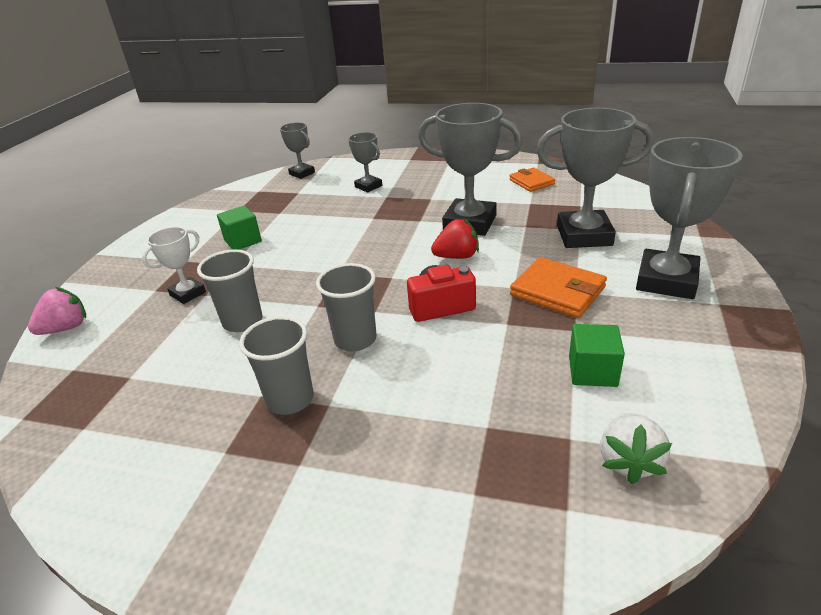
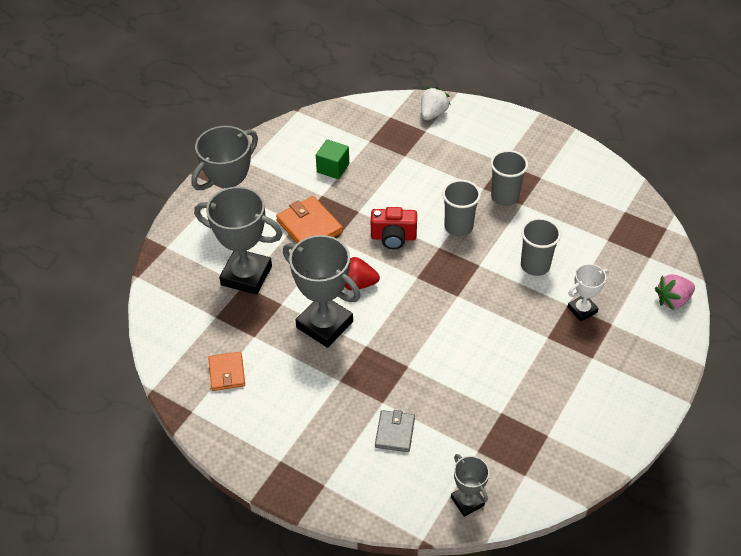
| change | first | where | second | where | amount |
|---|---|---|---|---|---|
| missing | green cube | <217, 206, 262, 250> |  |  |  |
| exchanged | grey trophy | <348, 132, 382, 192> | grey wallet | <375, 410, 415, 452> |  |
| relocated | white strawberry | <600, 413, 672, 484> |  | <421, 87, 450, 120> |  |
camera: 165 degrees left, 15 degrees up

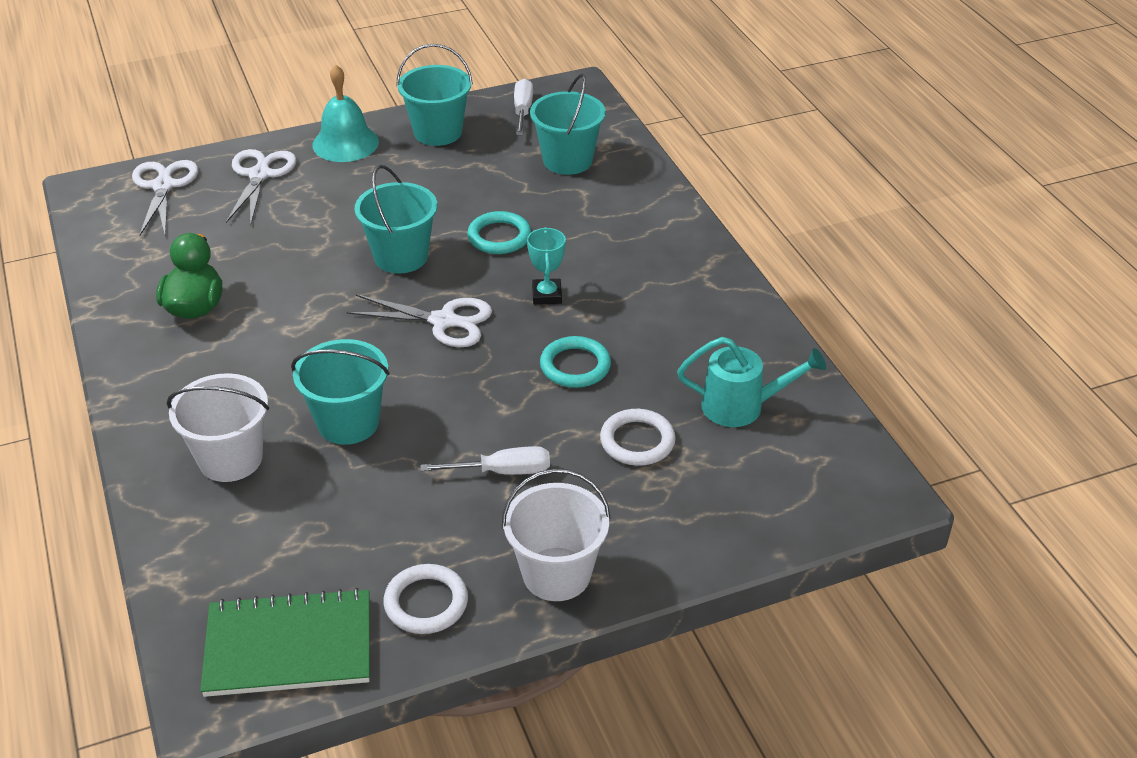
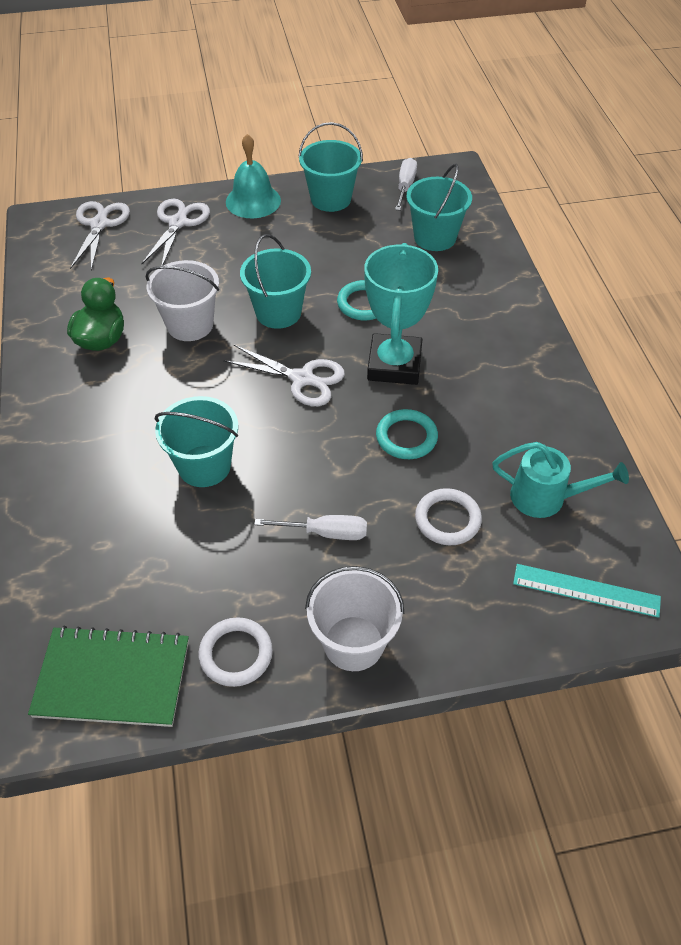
| change | first | where | second | where | amount |
|---|---|---|---|---|---|
| relocated | white bucket | <167, 373, 269, 482> |  | <146, 260, 219, 341> |  |
| size | turquoise trophy | <527, 227, 566, 305> |  | <364, 243, 438, 385> | x2.04 |
| appeared |  |  | turquoise ruler | <513, 564, 661, 618> |  |
camera: 10 degrees right, 10 degrees up

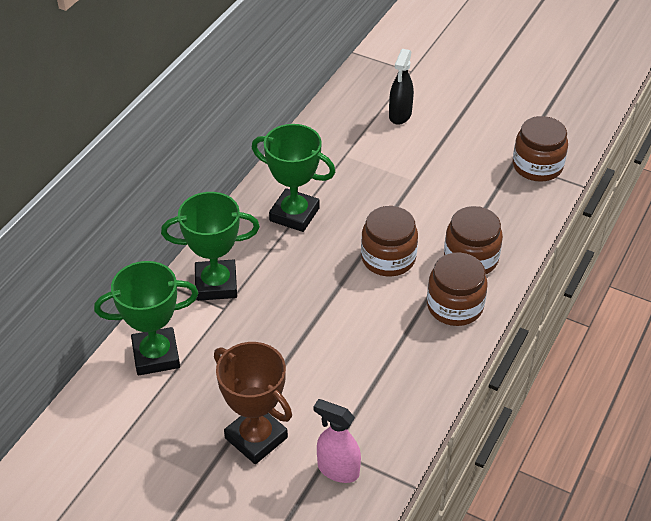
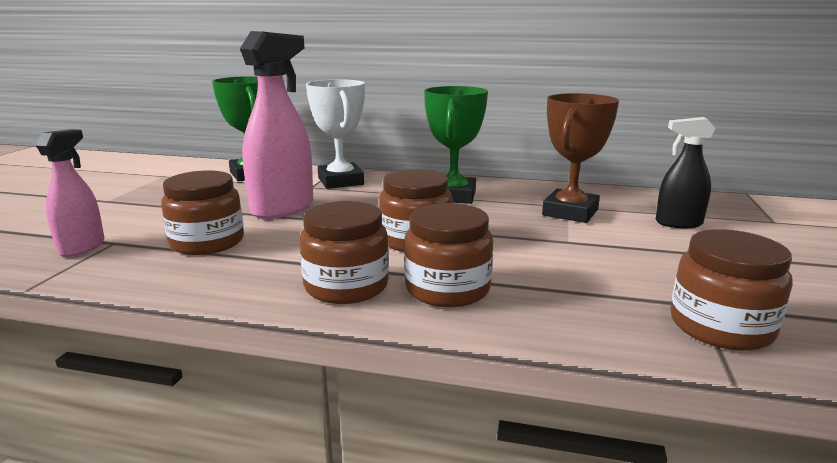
| change | first | where | second | where | amount |
|---|---|---|---|---|---|
| colour | green trophy | <161, 192, 260, 301> | white trophy | <306, 80, 365, 189> |  |
| relocated | brown trophy | <214, 342, 292, 464> |  | <542, 93, 619, 223> |  |
| appeared |  |  | brown jar | <161, 170, 244, 255> |  |
| appeared |  |  | pink spray bottle | <240, 31, 313, 219> |  |
camera: 75 degrees right, 25 degrees down

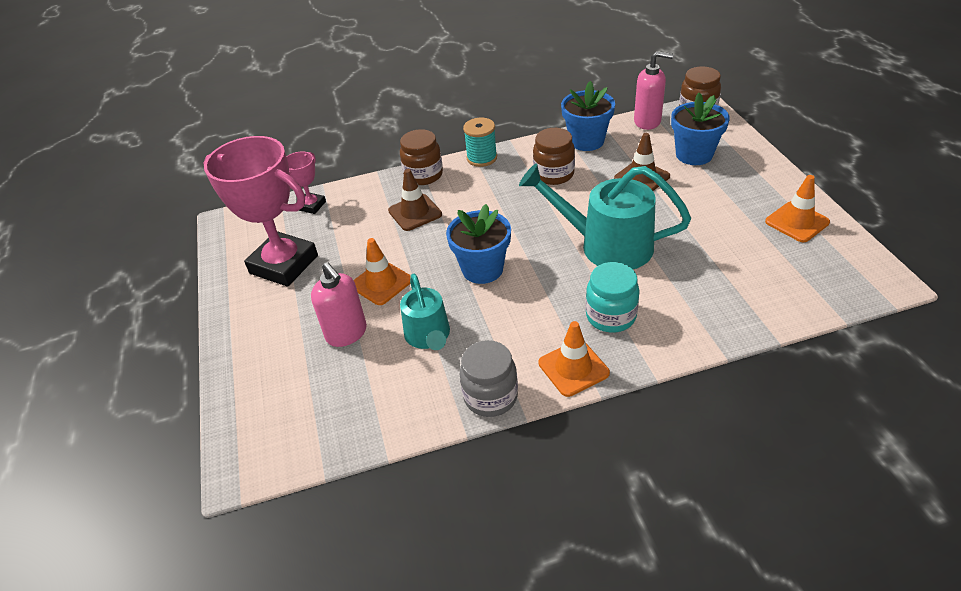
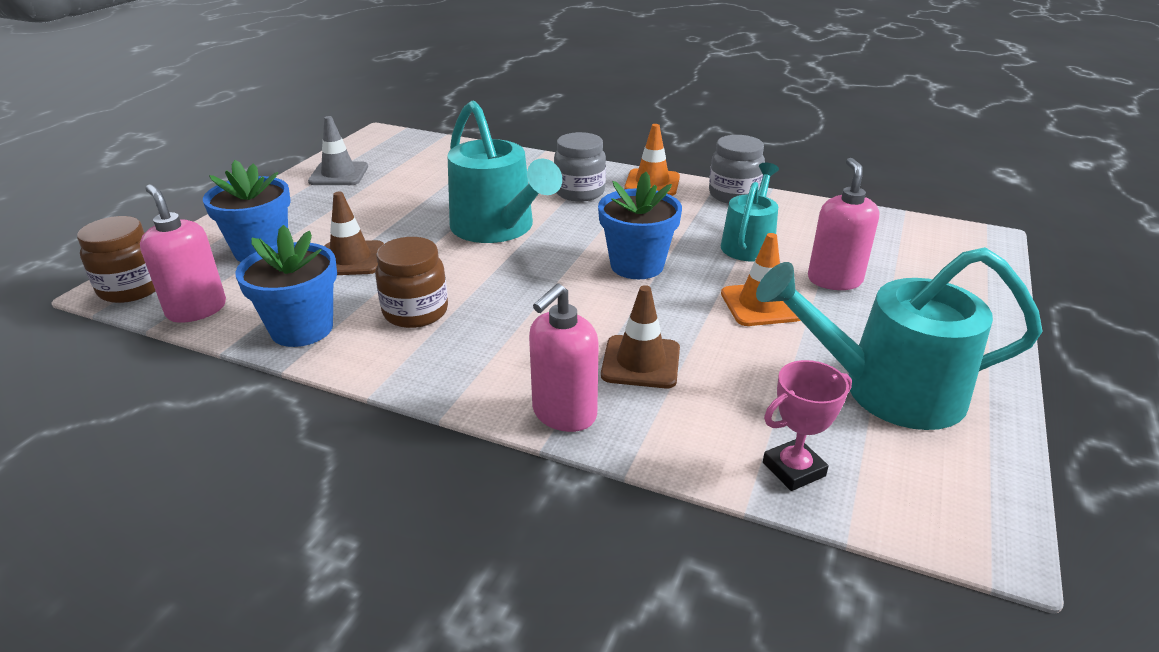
| change | first | where | second | where | amount |
|---|---|---|---|---|---|
| exchanged | pink trophy | <204, 136, 318, 287> | turquoise watering can | <756, 247, 1042, 430> |  |
| exchanged | brown jar | <400, 129, 443, 185> | pink soap dispenser | <529, 284, 599, 432> |  |
| missing | turquoise spool | <463, 118, 497, 167> |  |  |  |
| colour | turquoise jar | <586, 262, 640, 333> | grey jar | <554, 132, 606, 202> |  |
| colour | orange traffic cone | <765, 175, 830, 242> | grey traffic cone | <308, 116, 368, 185> |  |
camera: 145 degrees left, 10 degrees down

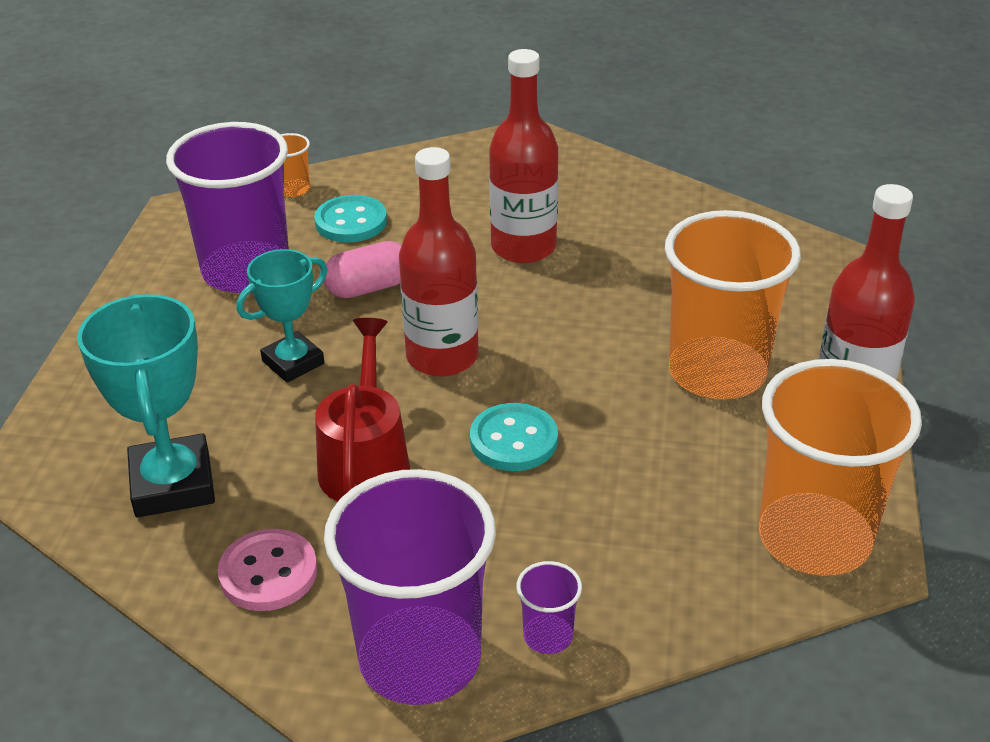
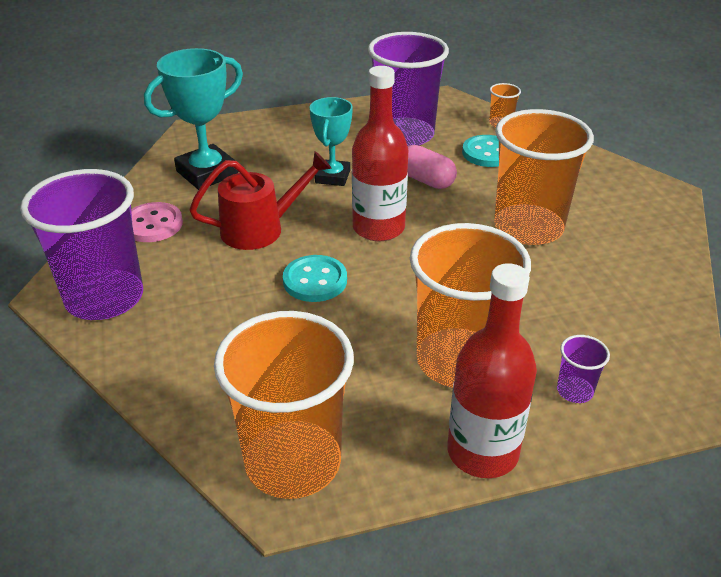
| change | first | where | second | where | amount |
|---|---|---|---|---|---|
| spun | turquoise trophy | <236, 249, 328, 383> |  | <309, 97, 353, 186> | 75 degrees clockwise |
| exchanged | red bottle | <489, 49, 558, 263> | orange cup | <494, 109, 594, 245> |  |
| relocated | purple cup | <516, 561, 582, 654> |  | <557, 335, 610, 403> |  |
camera: 65 degrees right, 0 degrees up

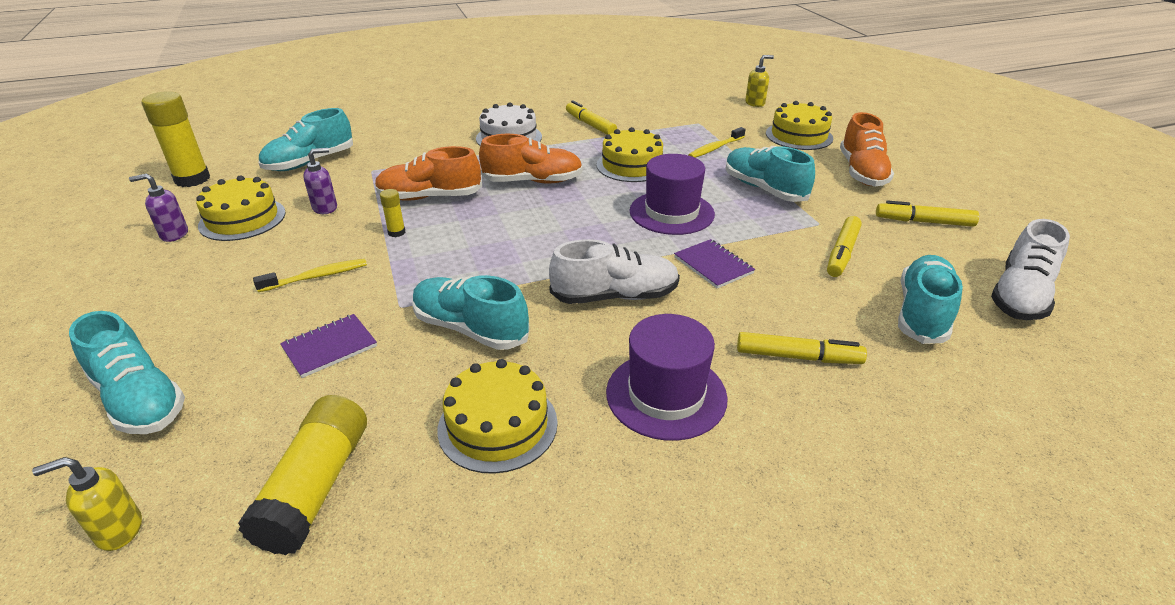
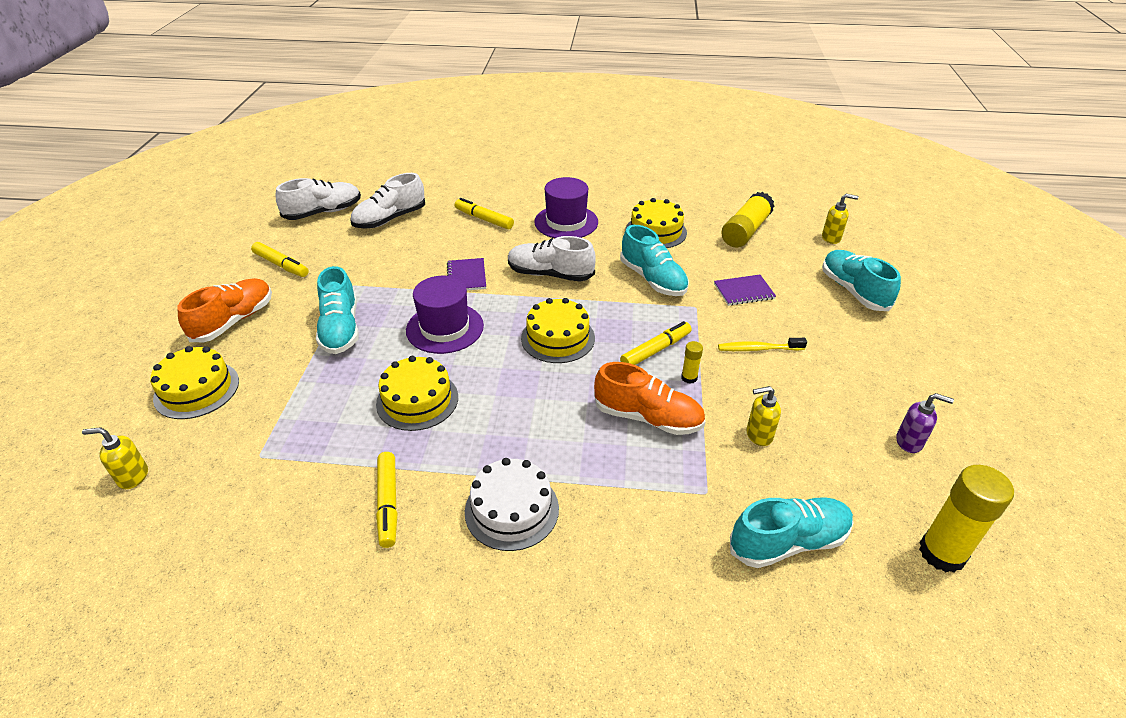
| change | first | where | second | where | amount |
|---|---|---|---|---|---|
| relocated | yellow cake | <196, 175, 286, 241> |  | <521, 298, 595, 363> |  |
| colour | purple soap dispenser | <303, 148, 337, 214> | yellow soap dispenser | <747, 386, 781, 446> |  |
| missing | orange shoe | <479, 134, 583, 183> |  |  |  |
| missing | yellow toothbrush | <688, 127, 746, 158> |  |  |  |
| relocated | yellow marker | <827, 216, 862, 277> |  | <620, 321, 692, 365> |  |
| colour | turquoise shoe | <898, 255, 963, 344> | white shoe | <350, 173, 425, 229> |  |
camera: 155 degrees left, 5 degrees up

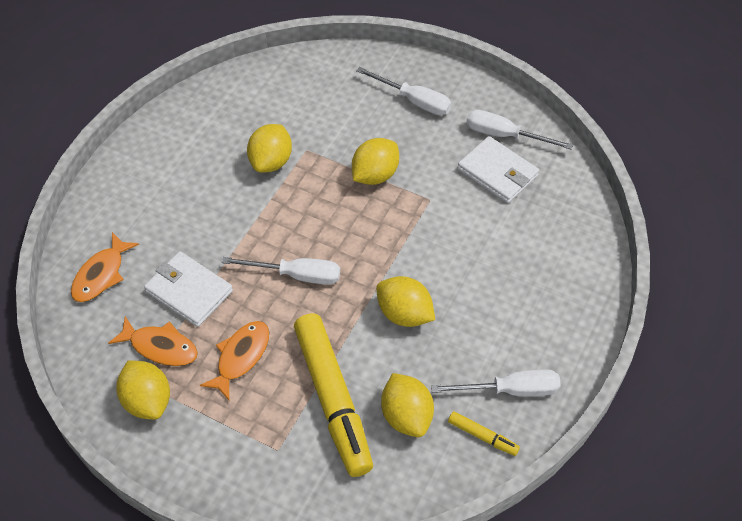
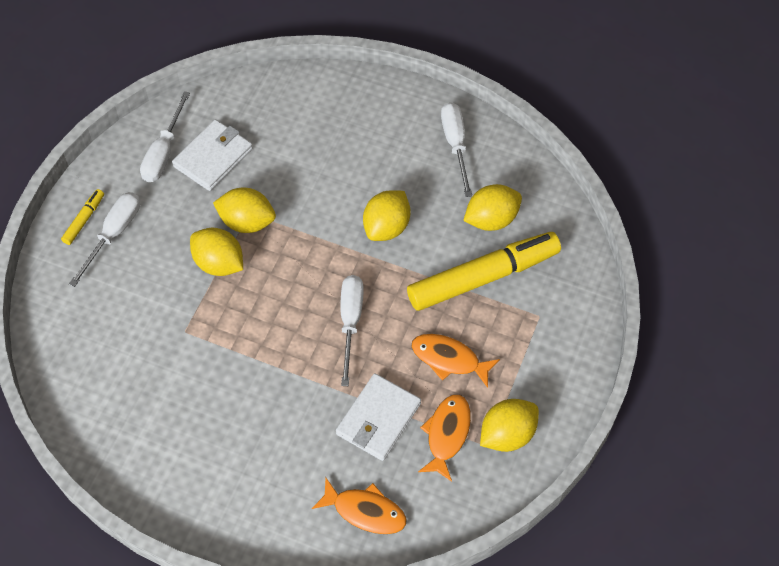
| change | first | where | second | where | amount |
|---|---|---|---|---|---|
| relocated | yellow lemon | <247, 124, 292, 172> |  | <213, 188, 276, 233> |  |
| relocated | yellow marker | <448, 411, 520, 456> |  | <61, 189, 104, 245> |  |
camera: 95 degrees left, 5 degrees up

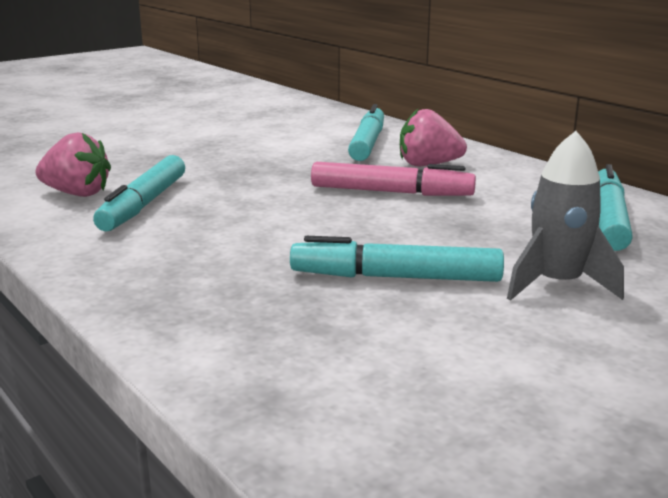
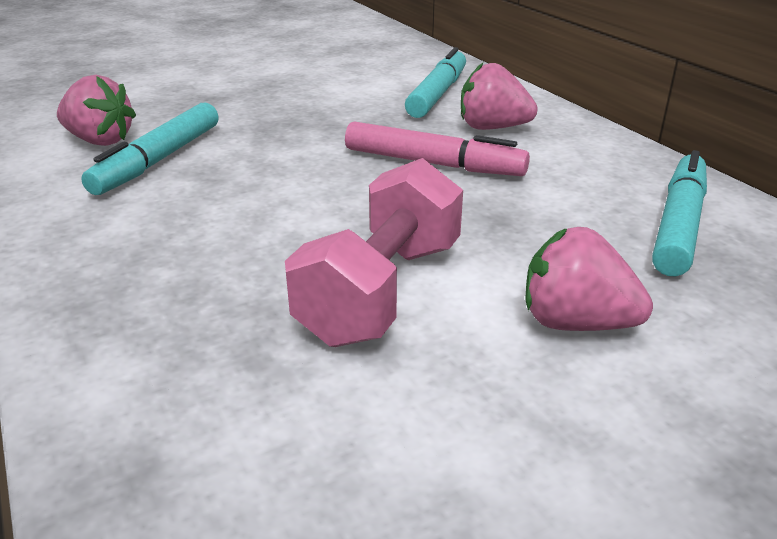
| change | first | where | second | where | amount |
|---|---|---|---|---|---|
| exchanged | turquoise marker | <290, 236, 504, 282> | pink dumbbell | <285, 158, 463, 347> |  |
| exchanged | grey rocket | <507, 131, 624, 301> | pink strawberry | <525, 227, 653, 331> |  |
camera: 10 degrees right, 10 degrees up

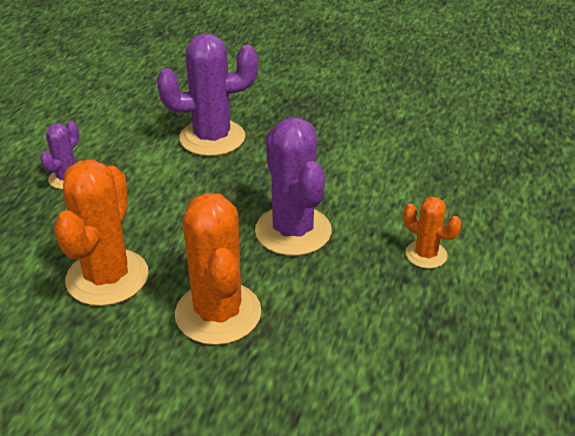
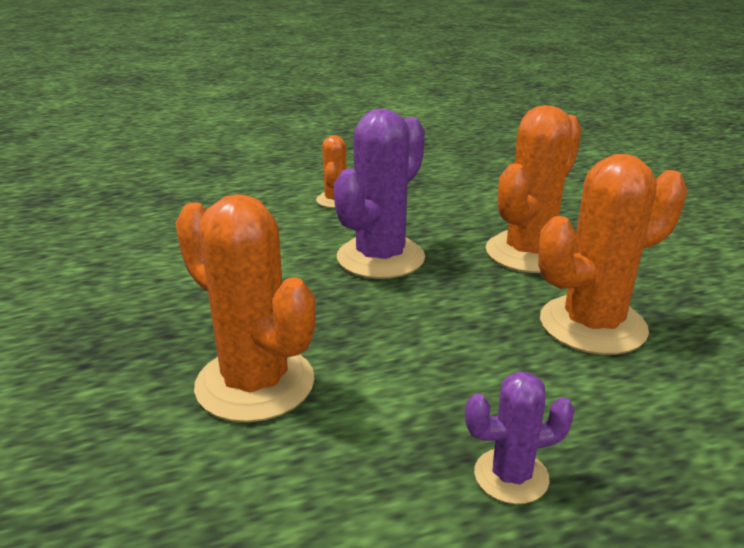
| change | first | where | second | where | amount |
|---|---|---|---|---|---|
| colour | purple cactus | <157, 33, 258, 156> | orange cactus | <176, 194, 316, 422> |  |
camera: 125 degrees left, 10 degrees down

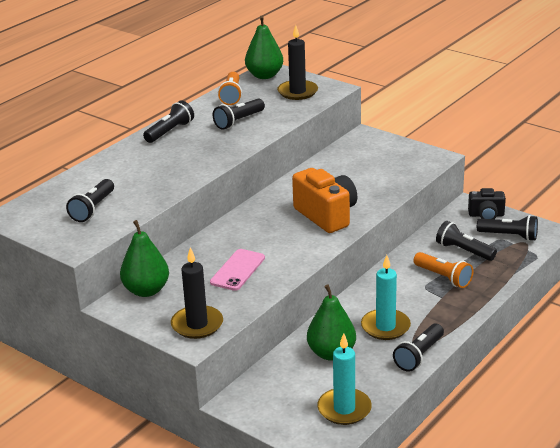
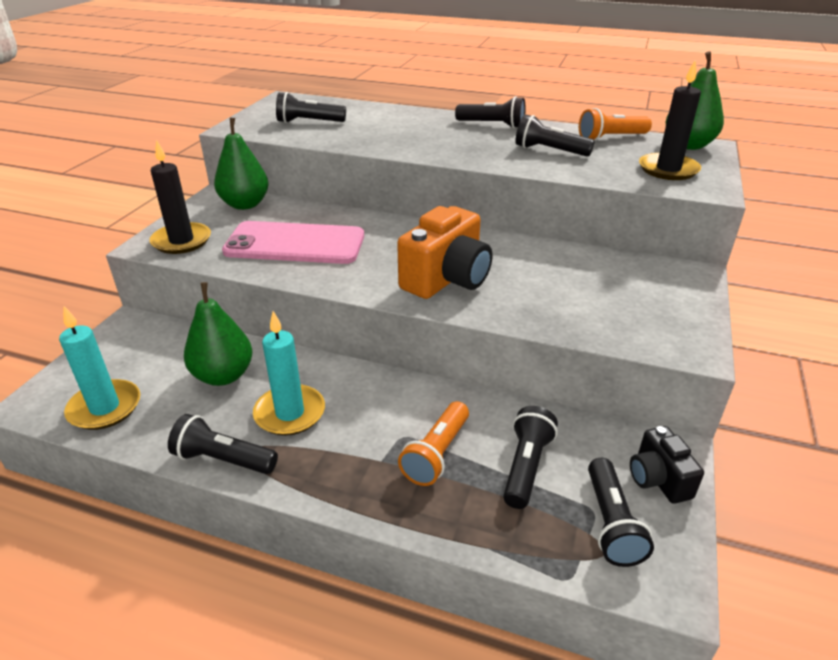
| change | first | where | second | where | amount |
|---|---|---|---|---|---|
| size | pink phone | <210, 249, 265, 291> |  | <222, 221, 364, 264> | x1.67 |
camera: 70 degrees right, 5 degrees up

